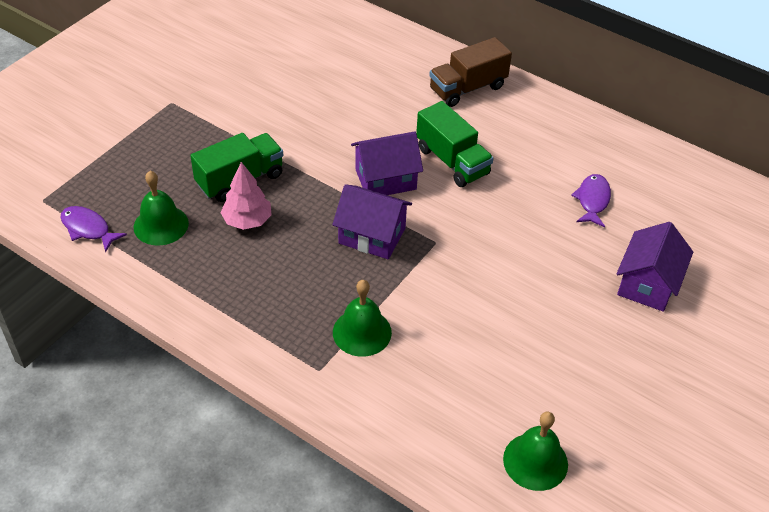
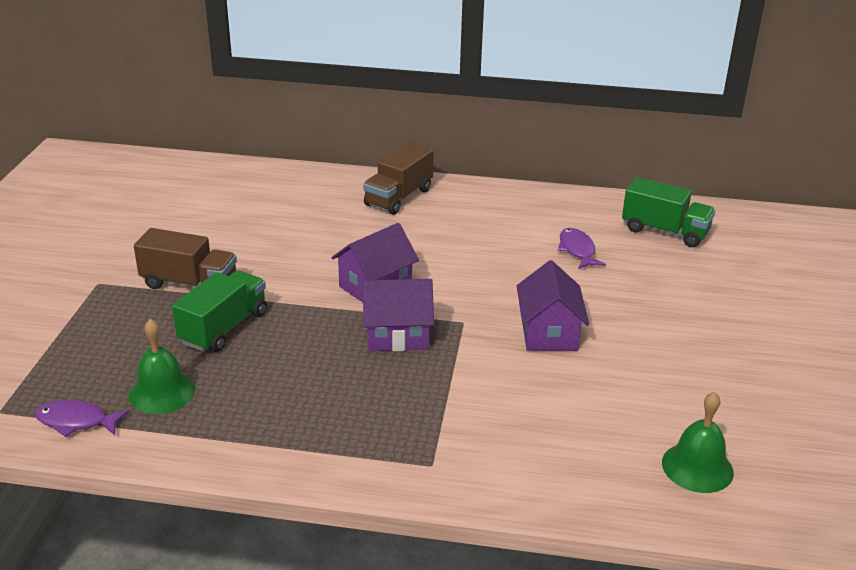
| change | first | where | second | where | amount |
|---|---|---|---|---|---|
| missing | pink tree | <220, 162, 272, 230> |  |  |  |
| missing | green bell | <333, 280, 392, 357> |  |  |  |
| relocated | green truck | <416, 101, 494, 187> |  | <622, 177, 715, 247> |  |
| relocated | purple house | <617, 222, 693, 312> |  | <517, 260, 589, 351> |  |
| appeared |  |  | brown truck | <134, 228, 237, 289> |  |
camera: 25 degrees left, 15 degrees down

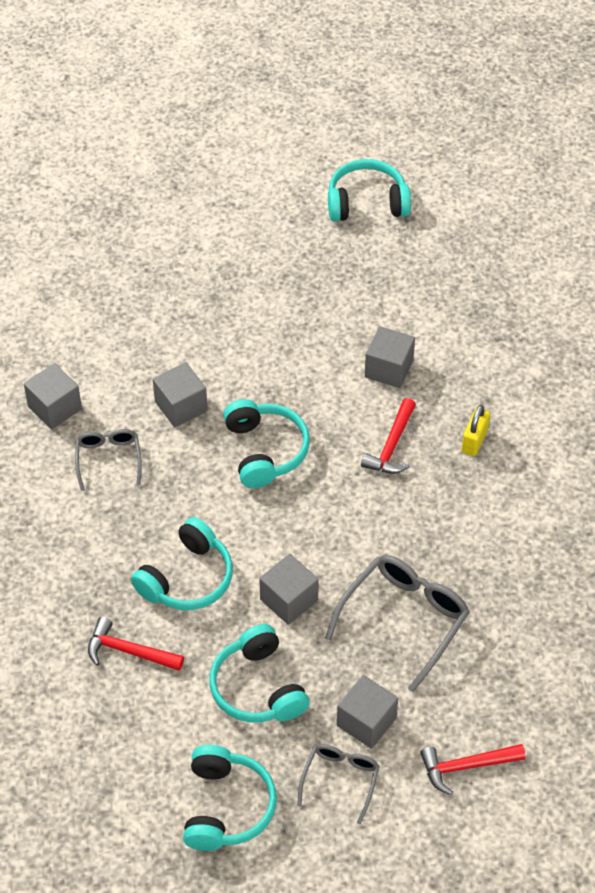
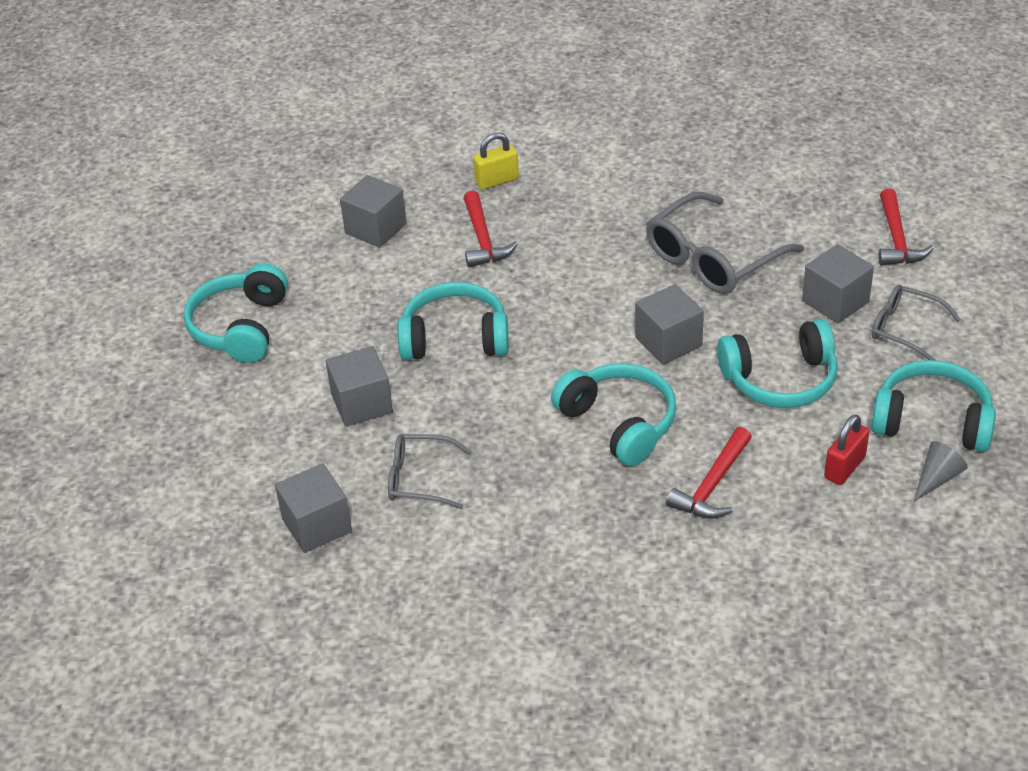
| change | first | where | second | where | amount |
|---|---|---|---|---|---|
| spun | grey glasses | <325, 555, 470, 692> |  | <646, 192, 804, 294> | 90 degrees counterclockwise |
| relocated | turquoise headphones | <328, 159, 411, 221> |  | <184, 263, 288, 363> |  |
| spun | red hammer | <361, 398, 416, 474> |  | <463, 191, 518, 267> | 45 degrees clockwise |
| spun | yellow padlock | <462, 405, 490, 456> |  | <473, 132, 519, 190> | 60 degrees counterclockwise |
| appeared |  |  | red padlock | <824, 415, 869, 485> |  |
| appeared |  |  | grey cone | <913, 441, 968, 502> |  |
camera: 75 degrees left, 10 degrees down

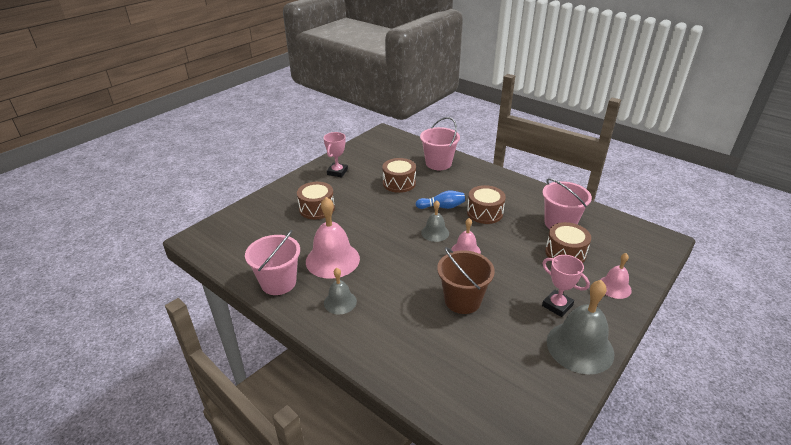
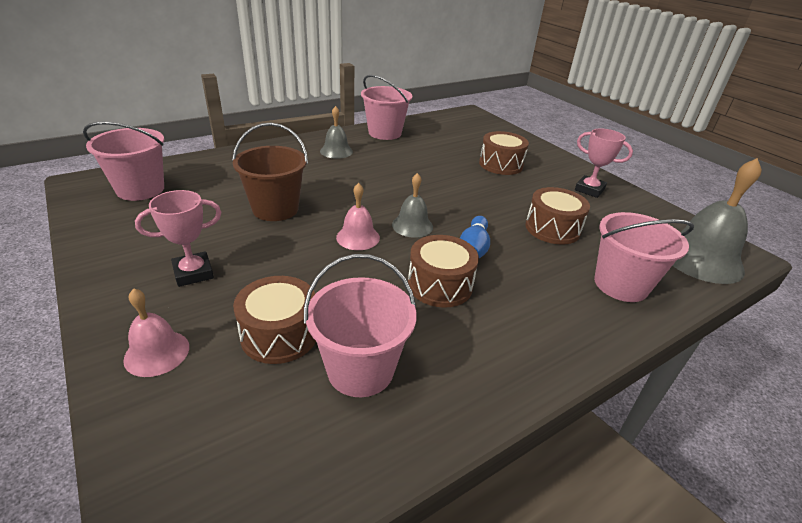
| change | first | where | second | where | amount |
|---|---|---|---|---|---|
| missing | pink bell | <306, 197, 360, 279> |  |  |  |
| relocated | grey bell | <547, 280, 615, 374> |  | <672, 158, 762, 284> |  |
| appeared |  |  | pink bucket | <83, 122, 164, 201> |  |
camera: 105 degrees right, 0 degrees up

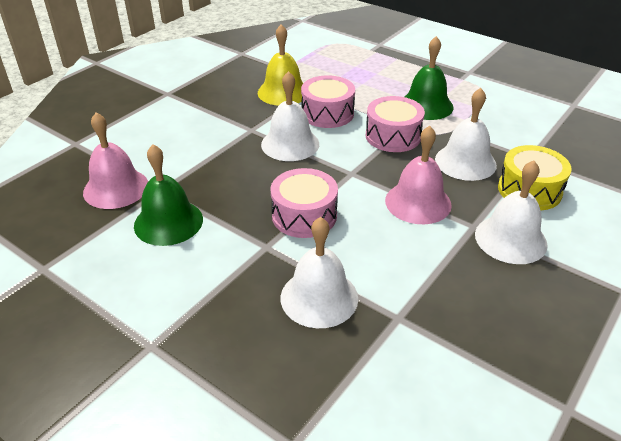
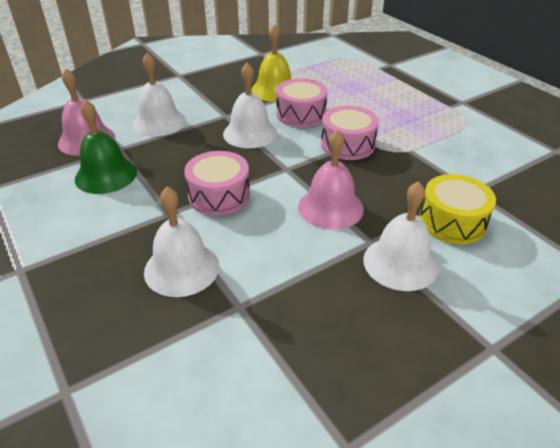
| change | first | where | second | where | amount |
|---|---|---|---|---|---|
| missing | green bell | <404, 36, 454, 120> |  |  |  |
| relocated | white bell | <435, 88, 497, 181> |  | <133, 53, 186, 136> |  |
camera: 20 degrees right, 0 degrees up

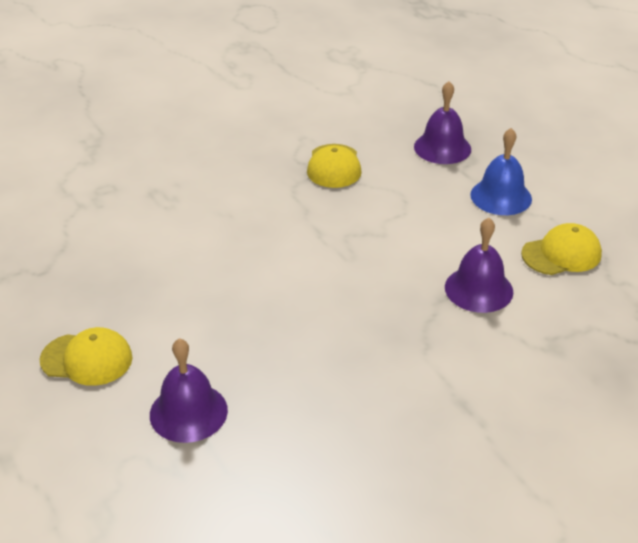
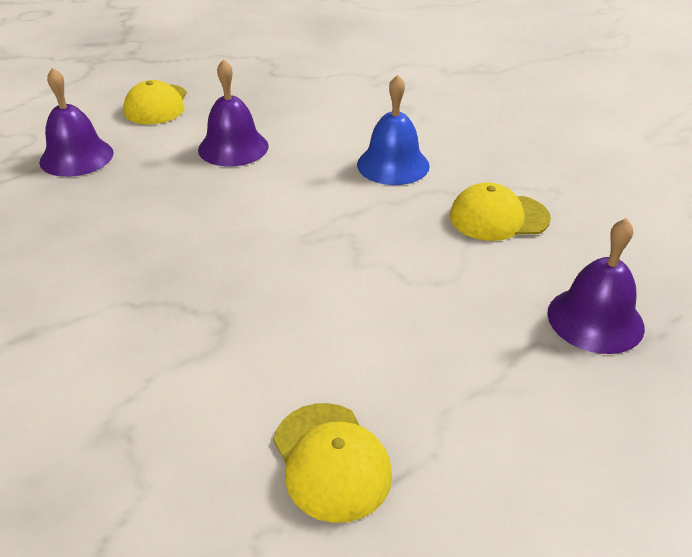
| change | first | where | second | where | amount |
|---|---|---|---|---|---|
| relocated | purple bell | <445, 218, 513, 313> |  | <198, 59, 269, 167> |  |
| relocated | blue bell | <470, 128, 532, 215> |  | <357, 75, 430, 185> |  |
camera: 85 degrees right, 0 degrees up

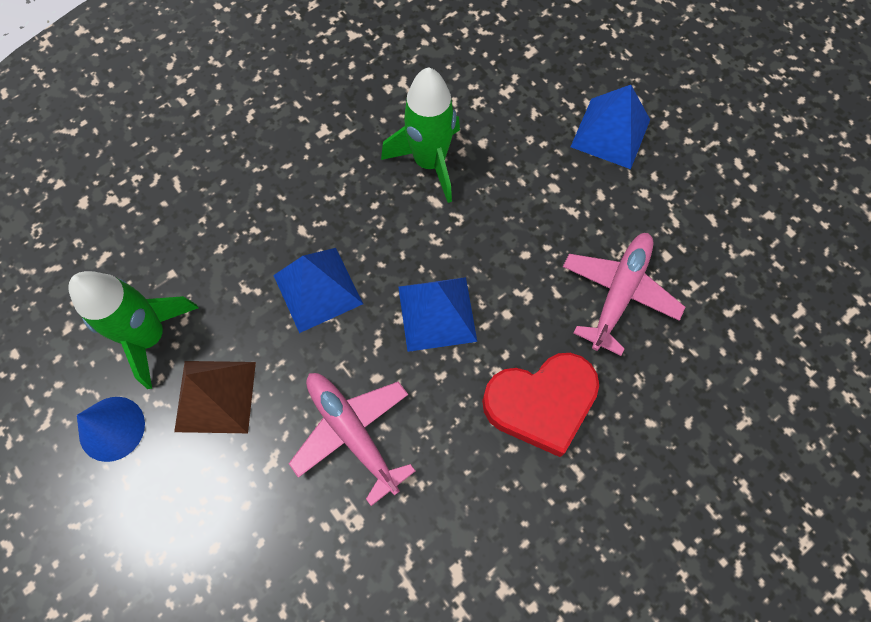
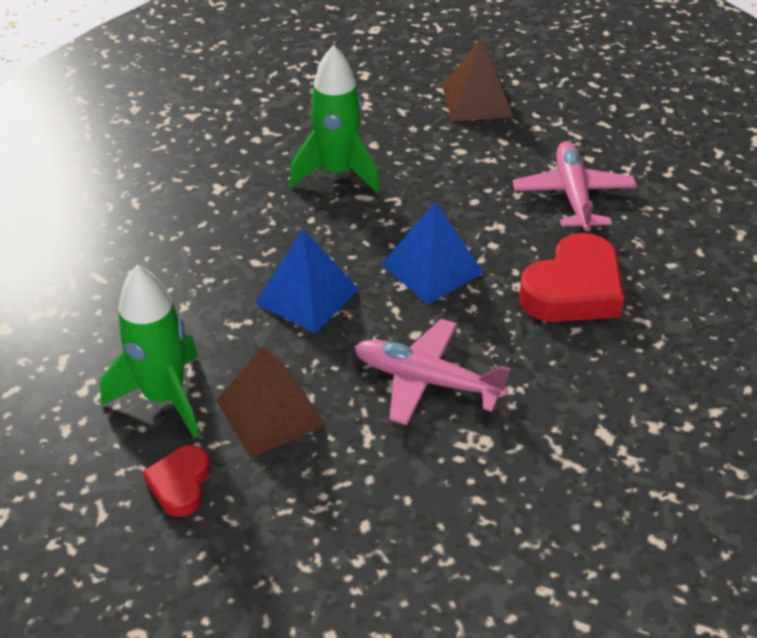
| change | first | where | second | where | amount |
|---|---|---|---|---|---|
| exchanged | blue cone | <77, 397, 145, 462> | red heart | <143, 445, 210, 517> |  |
| colour | blue pyramid | <571, 85, 650, 169> | brown pyramid | <442, 37, 513, 121> |  |
camera: 30 degrees left, 25 degrees down

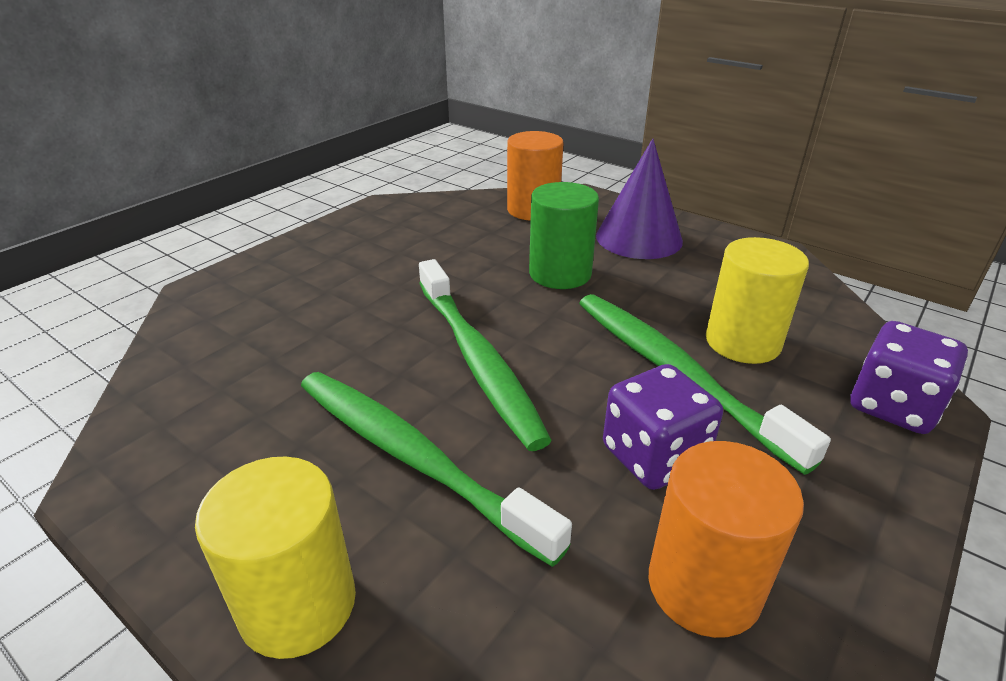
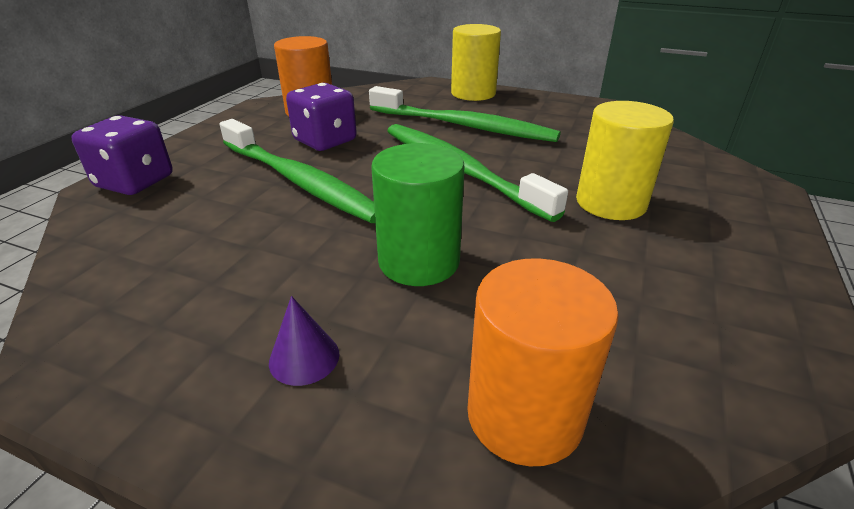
| change | first | where | second | where | amount |
|---|---|---|---|---|---|
| size | purple cone | <596, 139, 683, 259> |  | <269, 296, 339, 386> | x0.45 |
| relocated | yellow cylinder | <706, 237, 809, 364> |  | <576, 101, 674, 220> |  |
camera: 165 degrees right, 0 degrees up

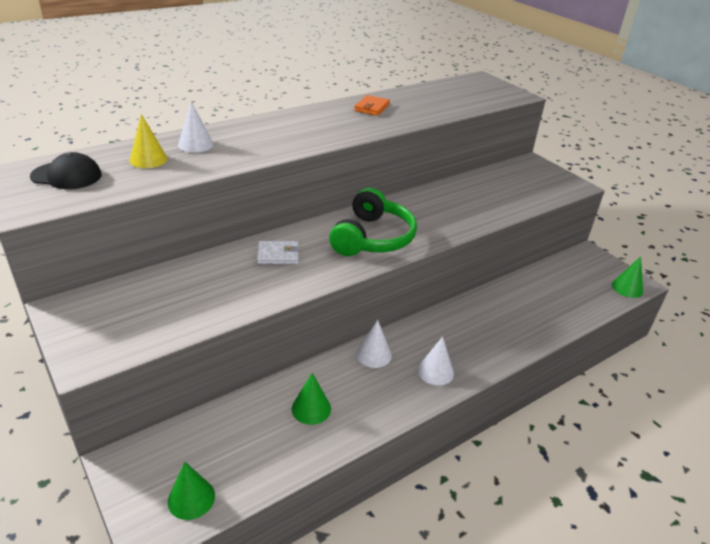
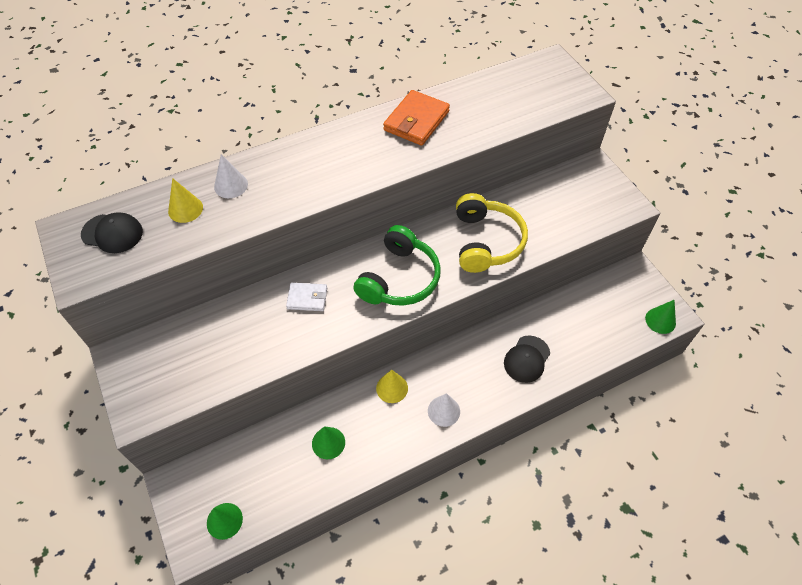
| change | first | where | second | where | amount |
|---|---|---|---|---|---|
| size | orange wallet | <354, 95, 390, 116> |  | <383, 90, 450, 146> | x1.65 |
| colour | white cone | <356, 320, 392, 368> | yellow cone | <376, 370, 408, 403> |  |
| appeared |  |  | yellow headphones | <456, 193, 528, 273> |  |
| appeared |  |  | black cap | <504, 335, 550, 383> |  |
camera: 10 degrees right, 20 degrees up

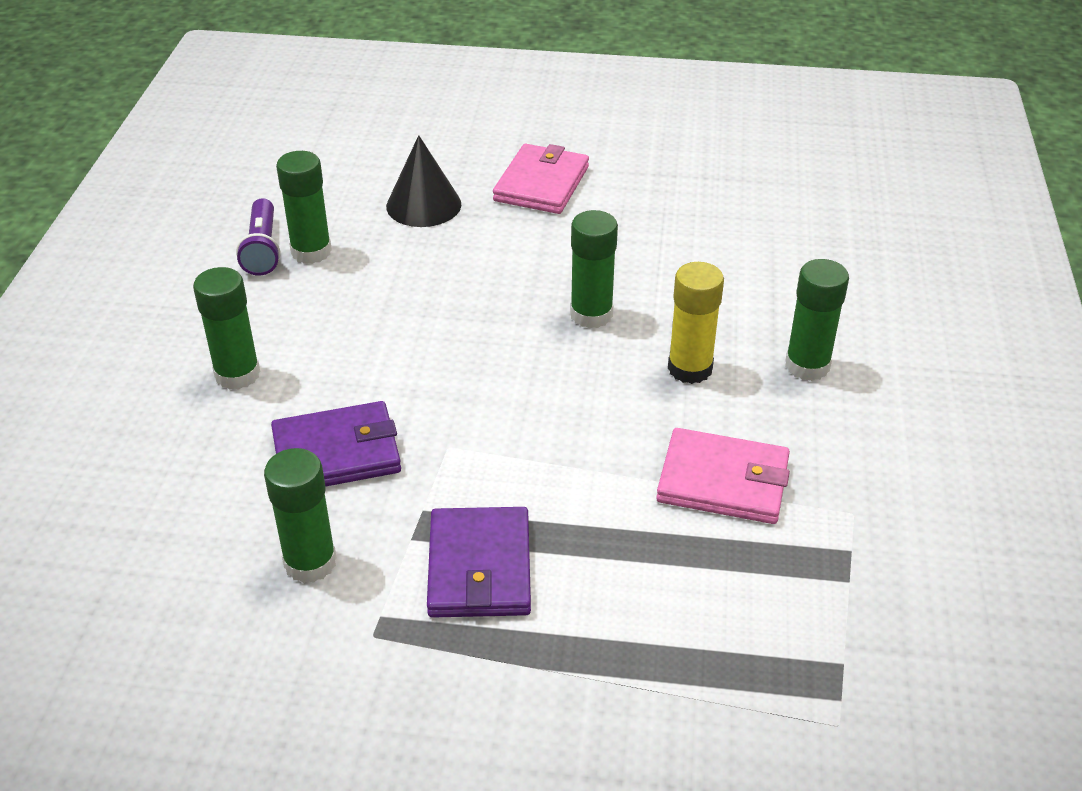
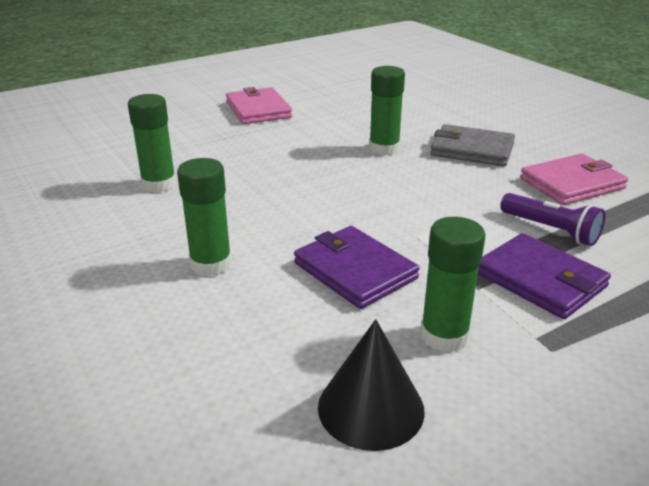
| change | first | where | second | where | amount |
|---|---|---|---|---|---|
| relocated | purple flashlight | <236, 198, 280, 276> |  | <500, 193, 605, 246> |  |
| spun | purple wallet | <271, 401, 401, 487> |  | <294, 226, 419, 309> | 75 degrees counterclockwise |
| relocated | black cone | <386, 135, 461, 227> |  | <318, 319, 425, 451> |  |
| exchanged | yellow glue stick | <668, 262, 724, 384> | grey wallet | <430, 124, 515, 167> |  |
| missing | green glue stick | <785, 259, 849, 381> |  |  |  |
camera: 40 degrees left, 10 degrees down

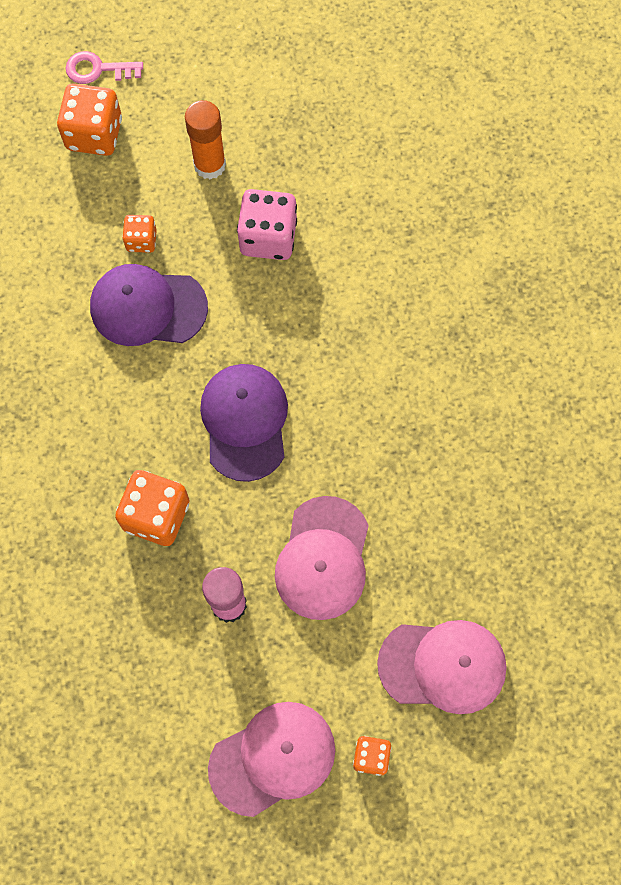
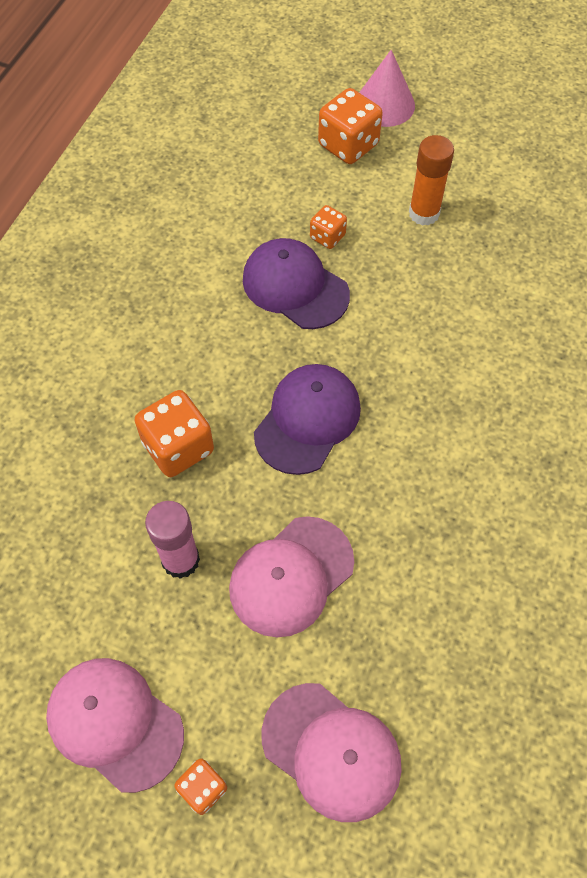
| change | first | where | second | where | amount |
|---|---|---|---|---|---|
| exchanged | pink key | <66, 51, 143, 84> | pink cone | <359, 50, 415, 127> |  |
| spun | pink cap | <208, 702, 335, 817> |  | <46, 658, 184, 793> | 150 degrees counterclockwise |
| missing | pink dice | <237, 189, 297, 260> |  |  |  |
camera: 35 degrees right, 10 degrees down

